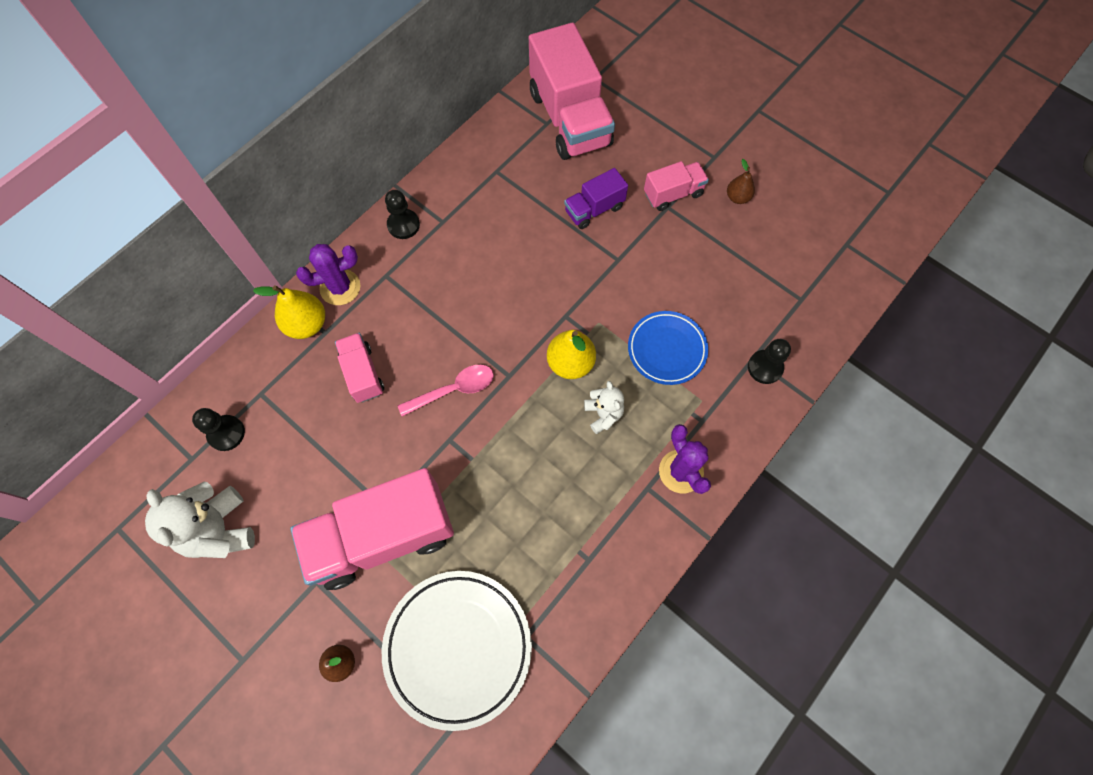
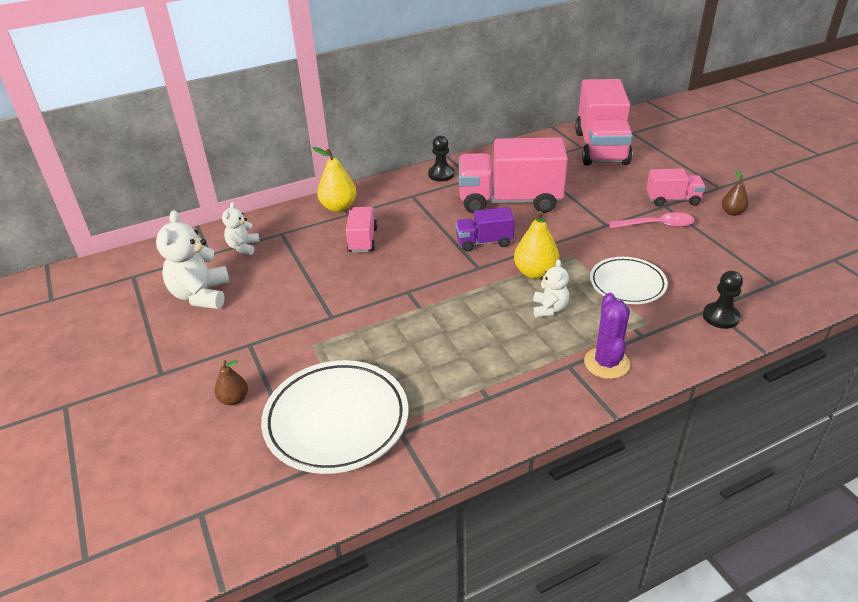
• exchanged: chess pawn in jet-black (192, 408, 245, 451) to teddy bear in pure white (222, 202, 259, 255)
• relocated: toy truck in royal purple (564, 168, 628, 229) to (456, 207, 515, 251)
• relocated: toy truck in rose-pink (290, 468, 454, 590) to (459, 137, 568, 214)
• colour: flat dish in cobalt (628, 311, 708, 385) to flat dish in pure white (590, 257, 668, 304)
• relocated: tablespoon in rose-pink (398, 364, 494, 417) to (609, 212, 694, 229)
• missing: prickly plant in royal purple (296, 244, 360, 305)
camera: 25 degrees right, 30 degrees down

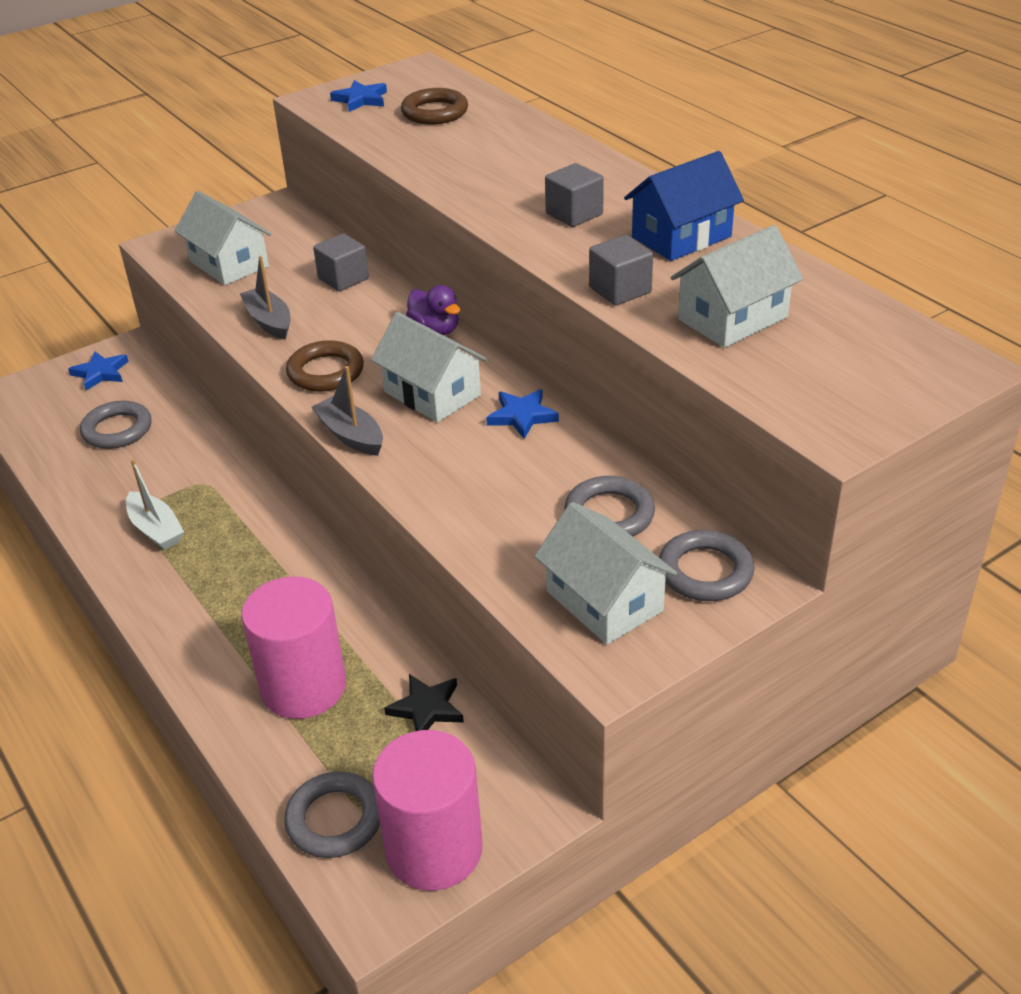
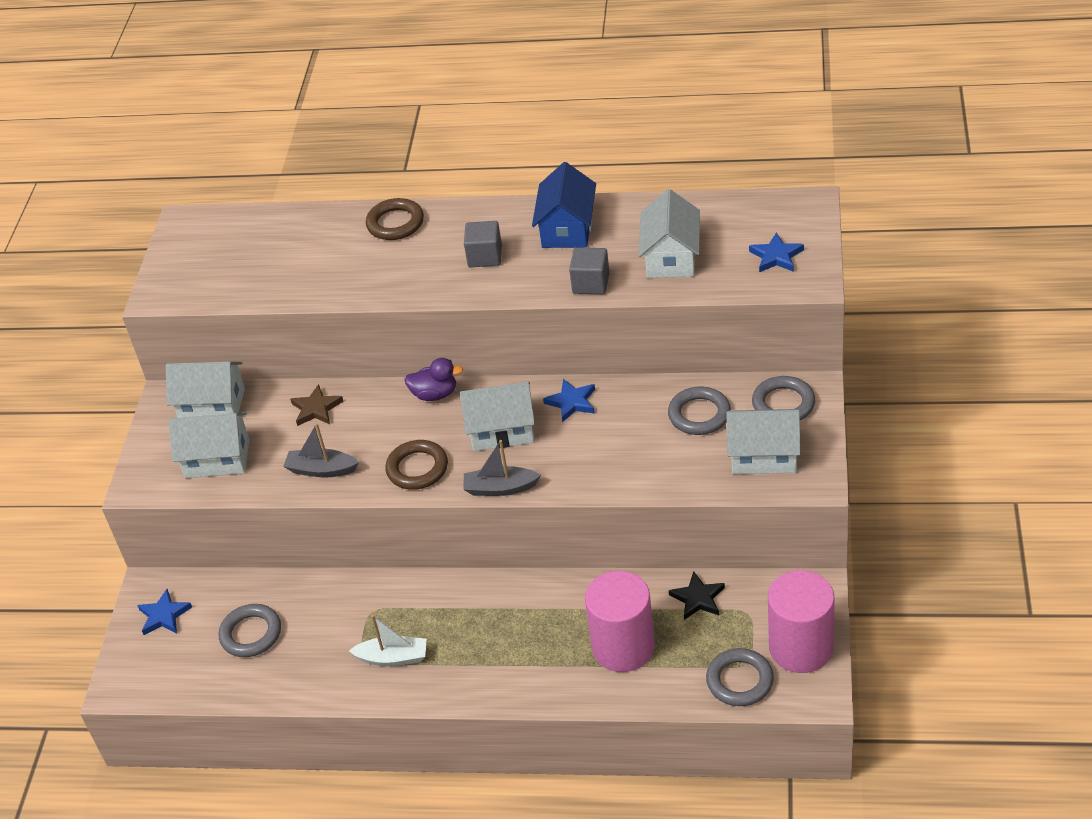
• appeared: cottage in pure white (166, 362, 245, 418)
• exchanged: cube in gray (313, 233, 369, 291) to five-pointed star in russet (290, 384, 344, 426)
• relocated: torus in russet (401, 88, 468, 124) to (366, 198, 424, 240)
• relocated: five-pointed star in cobalt (330, 80, 387, 112) to (749, 233, 804, 272)
camera: 45 degrees left, 5 degrees up

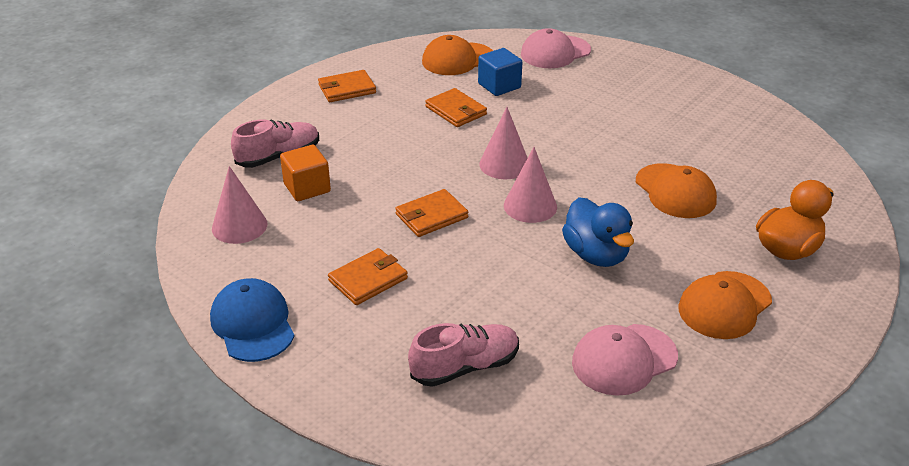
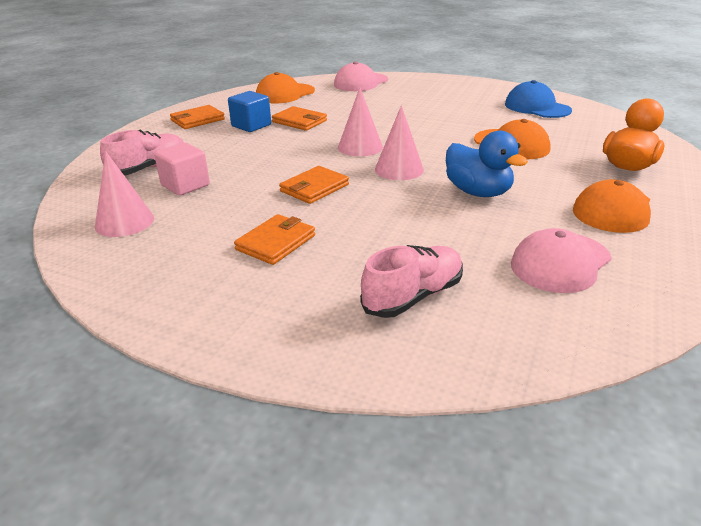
• colour: cube in bright orange (280, 145, 331, 201) to cube in rose-pink (154, 143, 210, 196)
• relocated: cube in cobalt (478, 48, 522, 96) to (228, 91, 271, 132)
• relocated: cap in cobalt (210, 278, 295, 362) to (505, 80, 572, 118)
camera: 15 degrees left, 5 degrees down

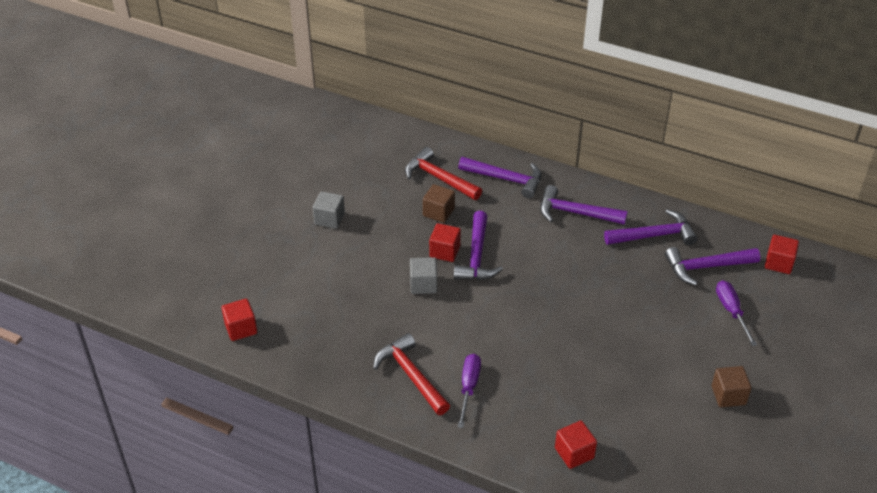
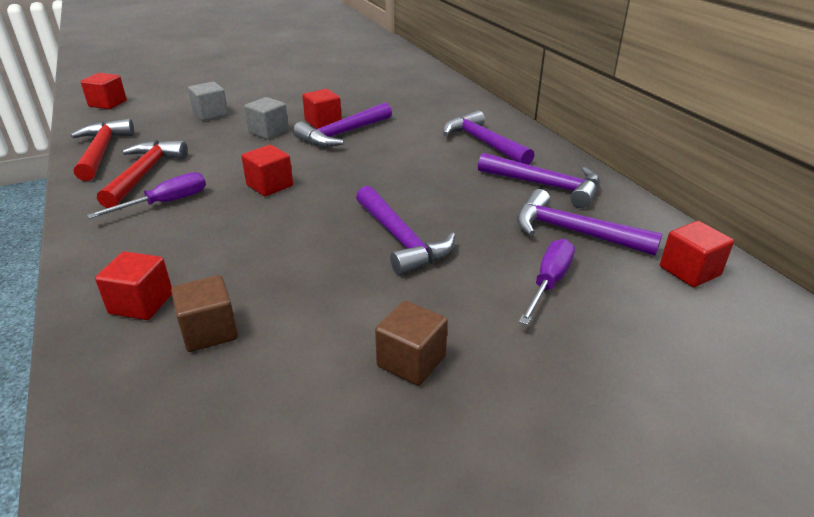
• relocated: hammer in red (405, 147, 482, 200) to (70, 119, 134, 181)
• relocated: cube in russet (423, 184, 455, 223) to (171, 275, 238, 352)
• relocated: cube in gray (313, 191, 345, 229) to (188, 82, 228, 121)
• appeared: cube in red (241, 145, 293, 196)
• relocated: hammer in royal purple (458, 157, 541, 198) to (356, 186, 455, 275)
camera: 40 degrees right, 10 degrees down

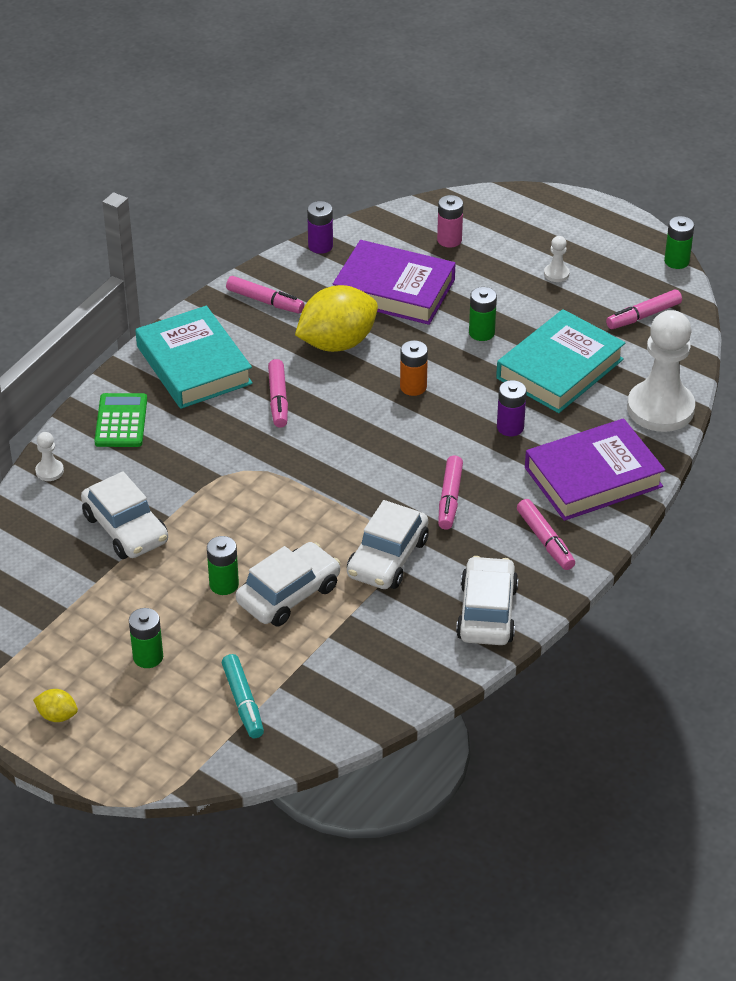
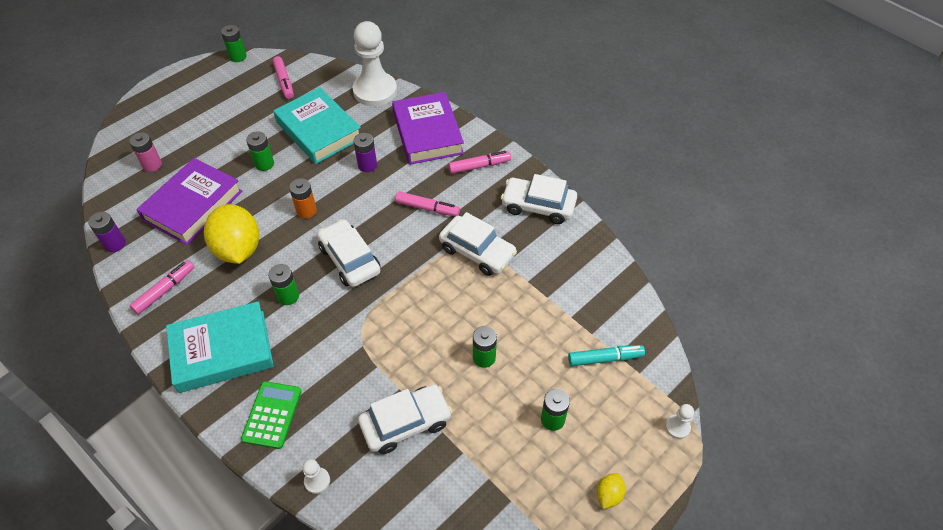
• spun: adding machine in green (94, 393, 147, 447) = (241, 381, 301, 449) 90 degrees clockwise
• exchanged: marker in rose-pink (268, 359, 288, 428) to power cell in green (268, 264, 299, 305)
• relocated: toy car in pure white (236, 542, 341, 627) to (317, 219, 381, 287)
• relocated: chess pawn in pure white (544, 236, 570, 282) to (665, 404, 694, 439)
camera: 80 degrees left, 10 degrees up

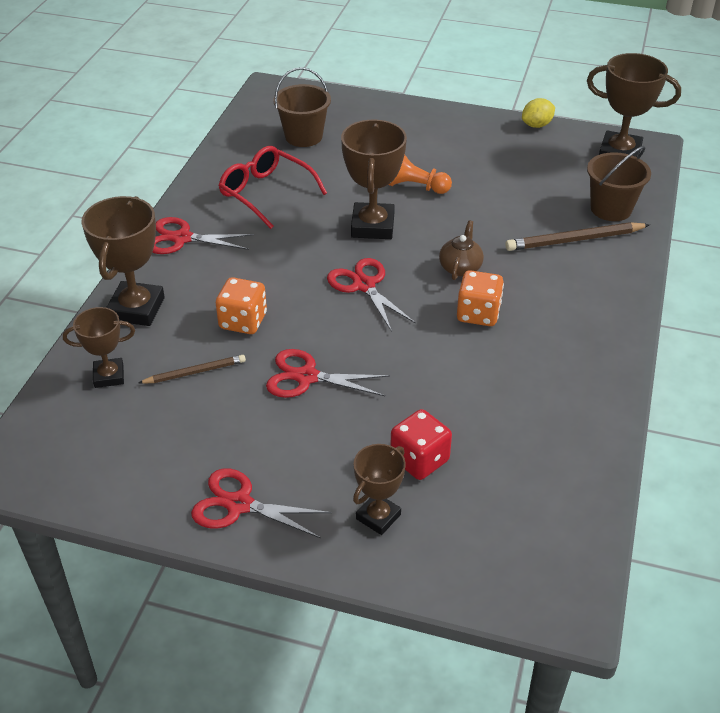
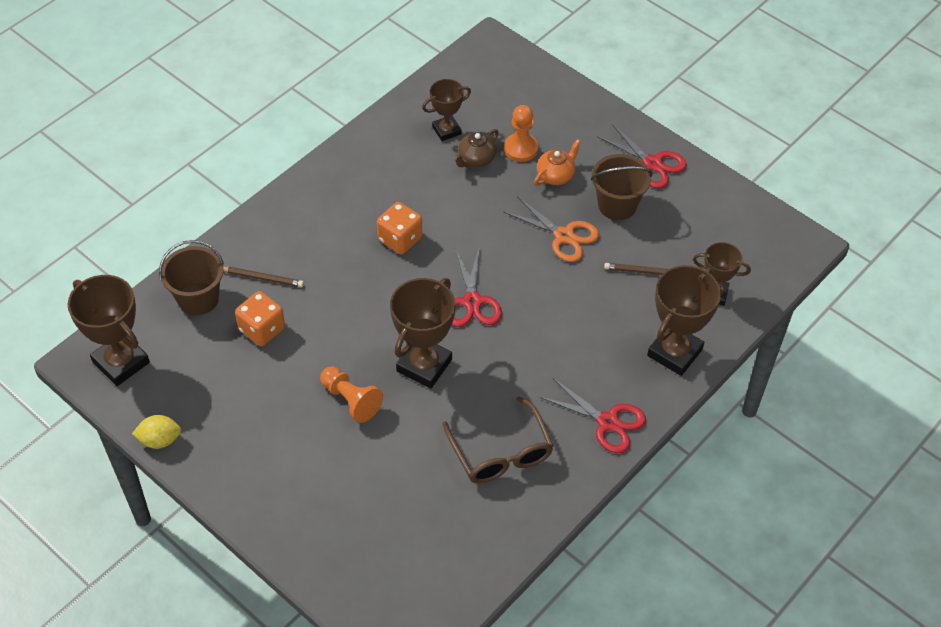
• size: lead pencil in russet (505, 222, 650, 251) = (223, 267, 304, 287) x0.62
• relocated: die in bright orange (216, 277, 267, 334) to (235, 291, 285, 346)
• relocated: prize cup in russet (353, 444, 406, 535) to (422, 79, 471, 141)
• colour: spectacles in red (218, 146, 327, 229) to spectacles in russet (443, 396, 554, 483)
• relocated: teapot in russet (439, 220, 484, 280) to (453, 129, 499, 167)
• exchanged: die in red (390, 409, 452, 480) to chess pawn in bright orange (504, 105, 538, 162)
• colour: scissors in red (266, 349, 390, 398) to scissors in bright orange (504, 196, 599, 262)
• appeared: teapot in bright orange (534, 139, 581, 185)
• relocated: sand bucket in russet (274, 67, 331, 147) to (591, 154, 652, 220)
camera: 155 degrees left, 10 degrees up

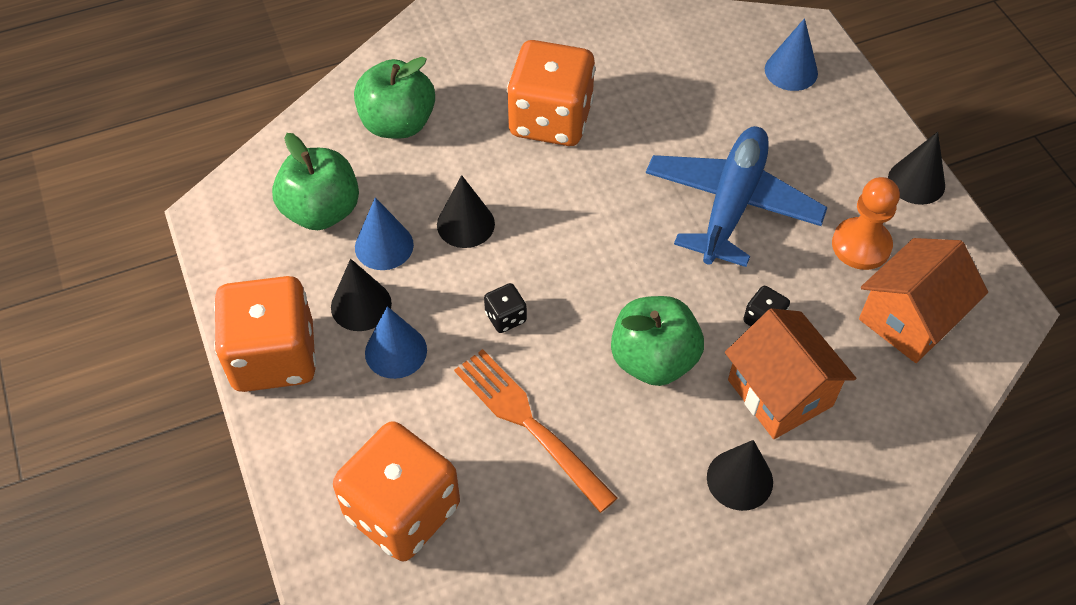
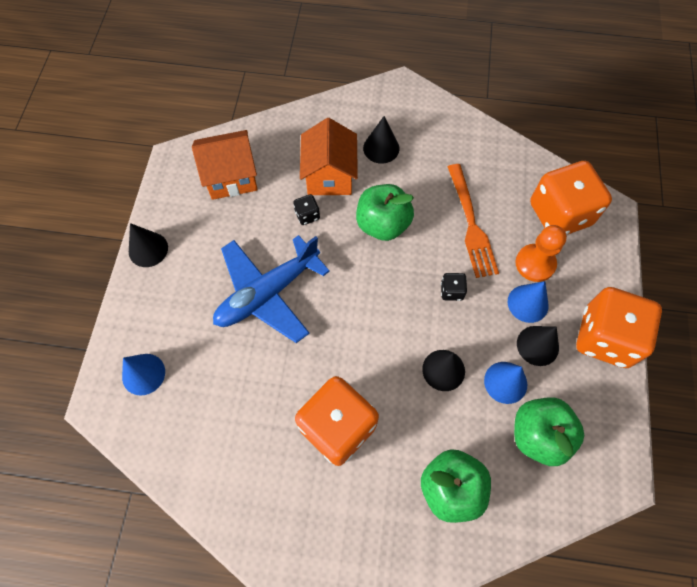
• relocated: chess pawn in bright orange (832, 177, 900, 270) to (515, 225, 567, 282)
camera: 150 degrees left, 10 degrees up

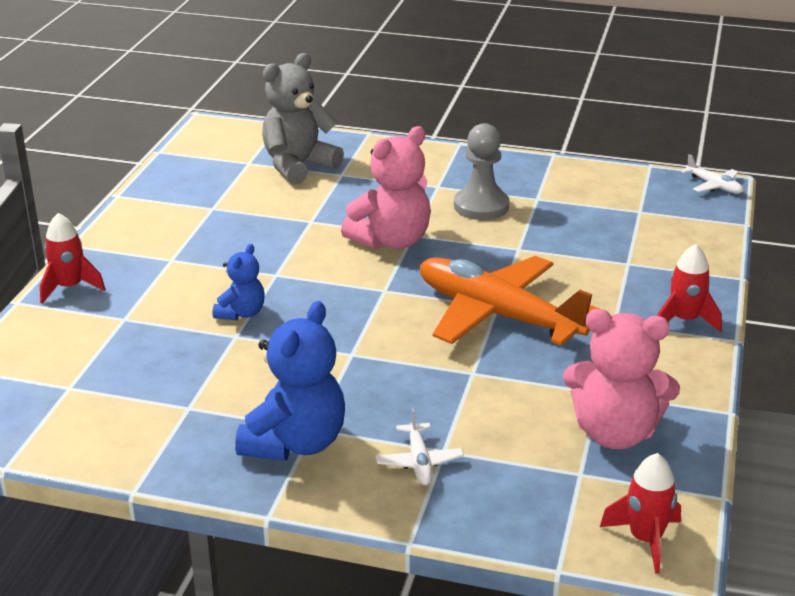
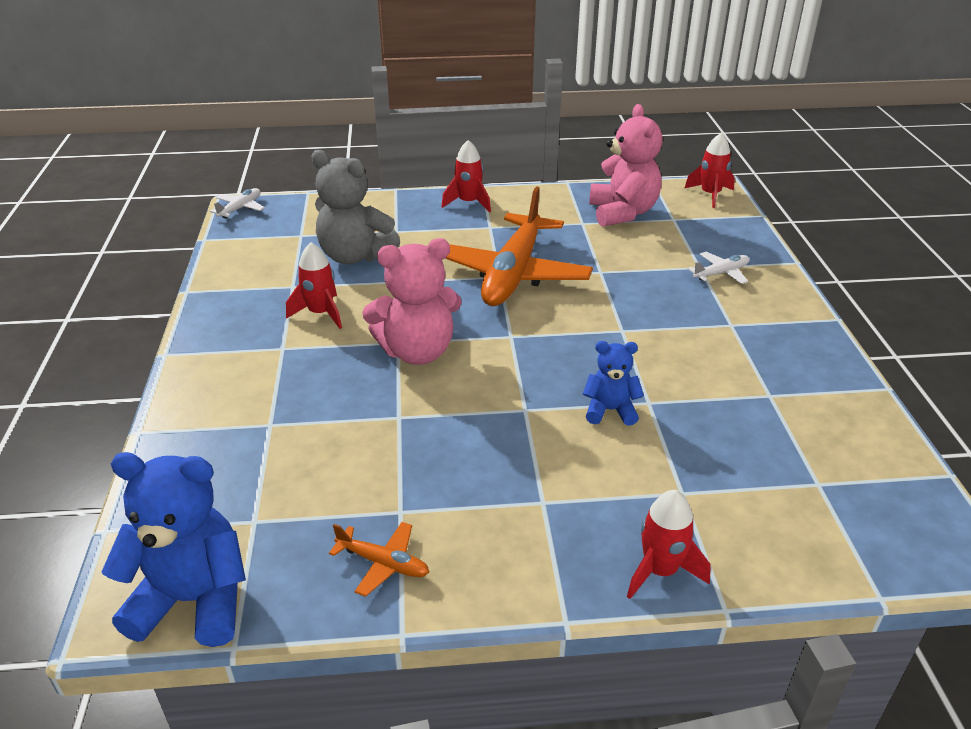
• relocated: teddy bear in cobalt (235, 301, 345, 461) to (102, 452, 246, 647)
• exchanged: chess pawn in gray (454, 123, 510, 220) to rocket in red (286, 243, 342, 329)
• relocated: teddy bear in gray (262, 53, 344, 185) to (311, 150, 400, 264)
• appeared: plane in bright orange (329, 522, 429, 597)
• spun: teddy bear in rose-pink (341, 126, 431, 249) = (362, 238, 462, 365) 135 degrees clockwise
camera: 110 degrees left, 5 degrees up

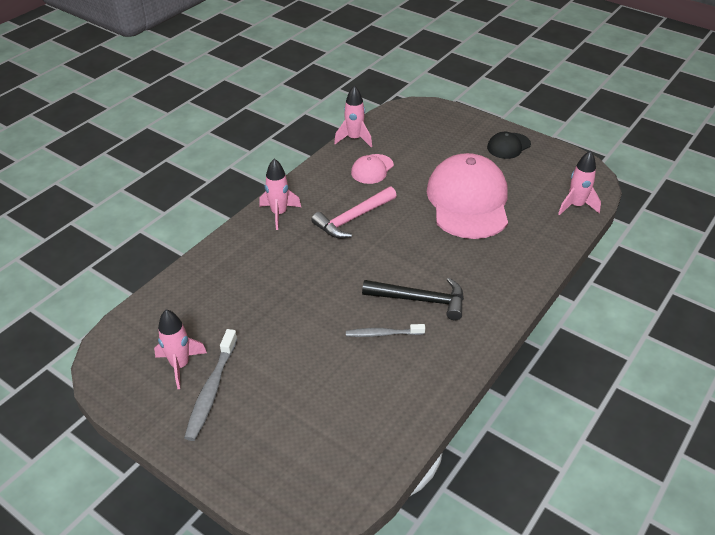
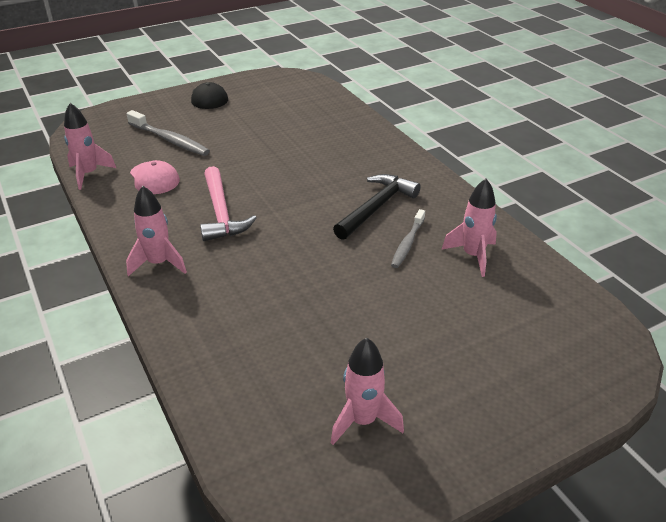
• relocated: dental brush in gray (184, 329, 238, 441) to (127, 110, 210, 156)
• relocated: rocket in rose-pink (558, 151, 601, 215) to (441, 179, 497, 277)
• missing: cap in rose-pink (427, 153, 508, 239)
camera: 65 degrees left, 5 degrees down

